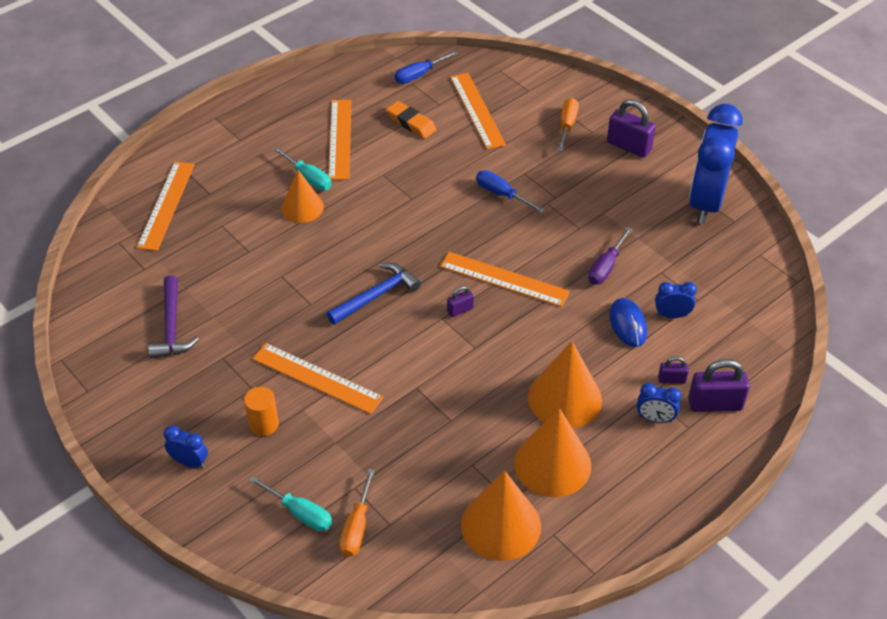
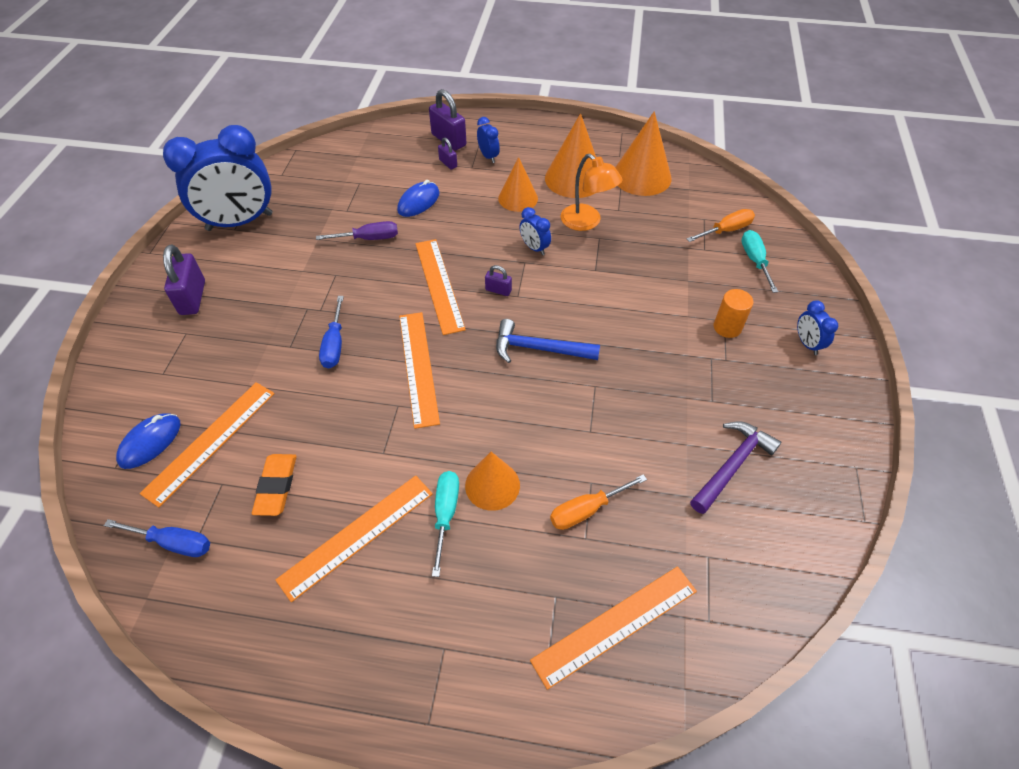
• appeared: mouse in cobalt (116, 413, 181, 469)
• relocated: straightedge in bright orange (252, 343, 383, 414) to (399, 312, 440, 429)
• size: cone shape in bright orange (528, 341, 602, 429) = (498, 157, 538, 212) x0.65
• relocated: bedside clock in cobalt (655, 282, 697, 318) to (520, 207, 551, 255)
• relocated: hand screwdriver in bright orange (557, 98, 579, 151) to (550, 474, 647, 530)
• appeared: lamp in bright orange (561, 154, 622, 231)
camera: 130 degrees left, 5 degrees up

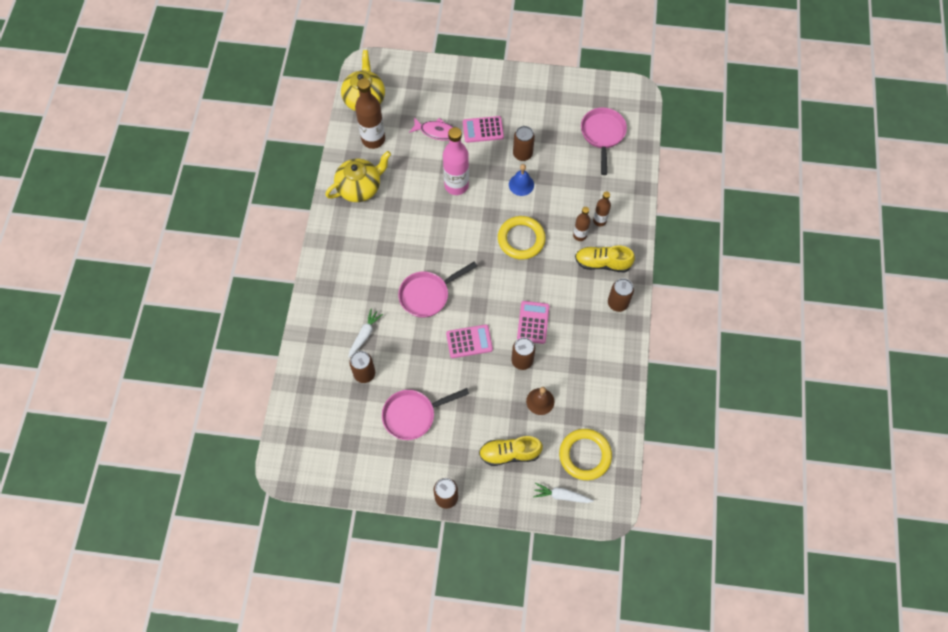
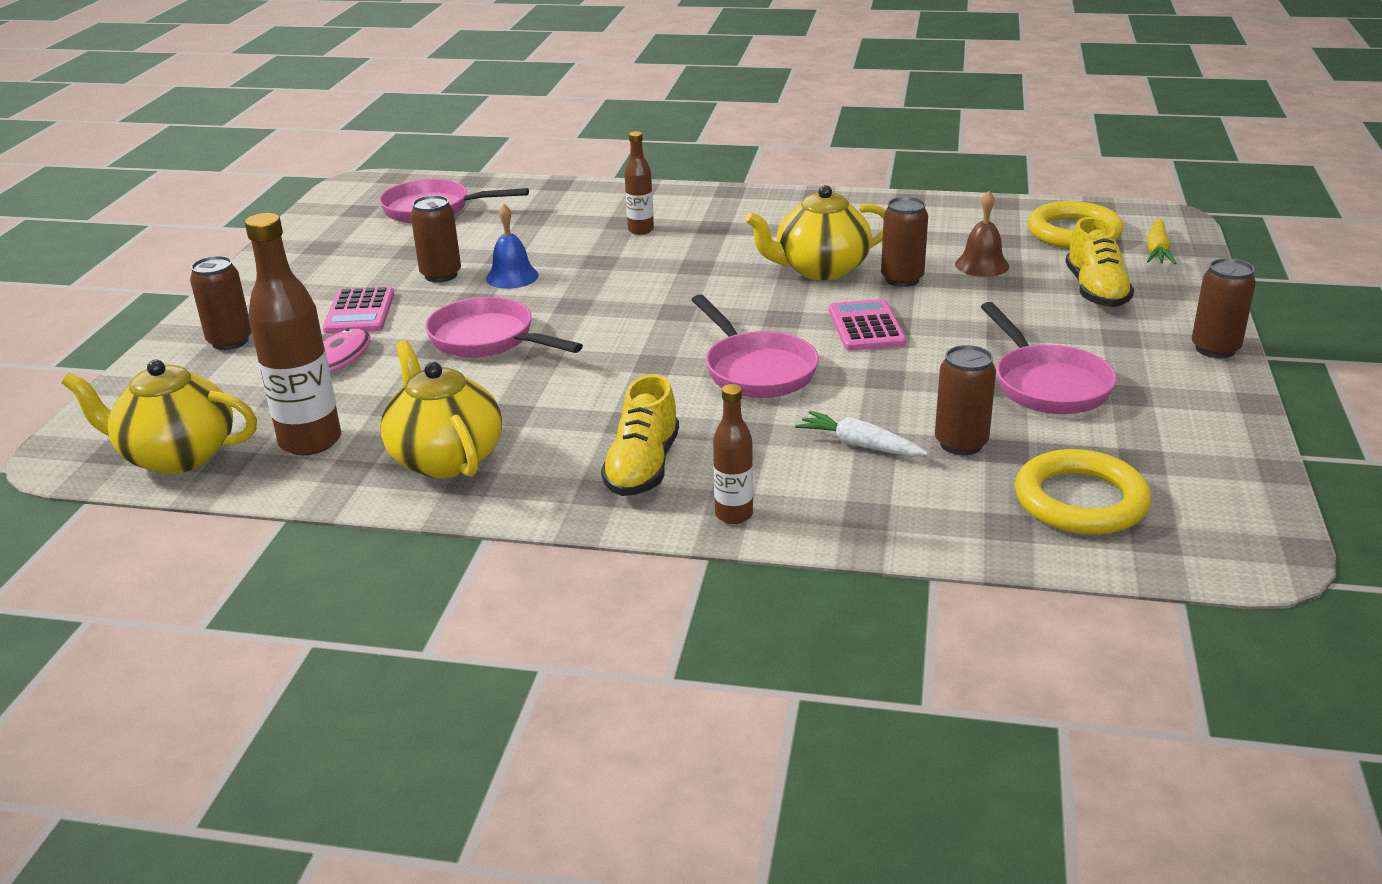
• relocated: can in russet (608, 278, 634, 312) to (190, 256, 252, 350)
• exchanged: bottle in rose-pink (443, 127, 469, 195) to skillet in rose-pink (425, 297, 583, 358)
• relocated: lace-up shoe in golden (575, 246, 635, 273) to (601, 374, 679, 496)
• relocated: bottle in russet (593, 191, 611, 226) to (713, 384, 753, 524)
• exchanged: adding machine in rose-pink (517, 301, 549, 344) to teapot in golden (745, 185, 886, 280)
• relocated: torus in golden (498, 216, 546, 260) to (1015, 449, 1151, 535)
• colour: root vegetable in pure white (533, 483, 594, 503) to root vegetable in golden (1147, 219, 1176, 264)
camera: 85 degrees left, 35 degrees down

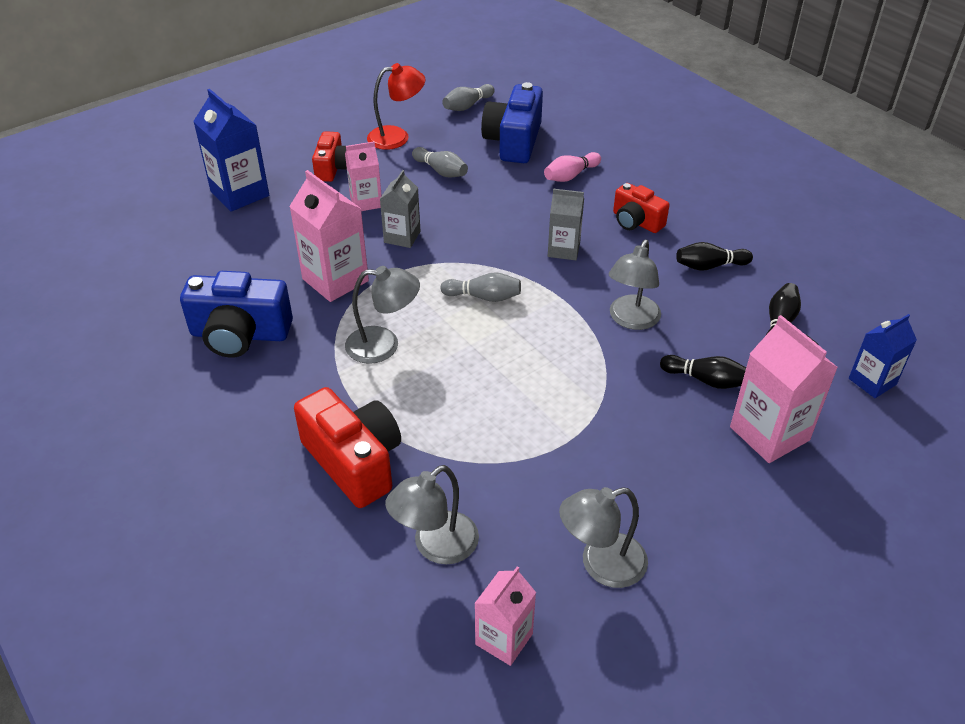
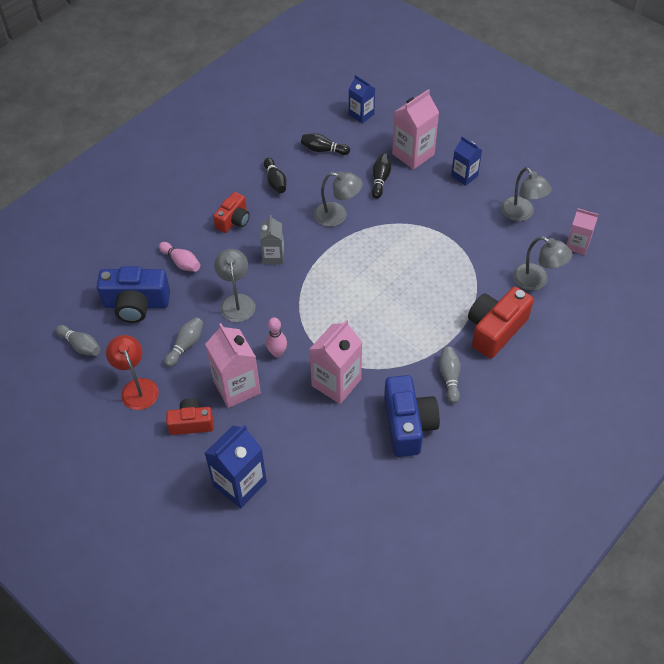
• size: carton in rose-pink (345, 141, 382, 211) = (205, 323, 261, 408) x1.60
• relocated: lamp in gray (345, 266, 420, 364) to (214, 249, 255, 322)
• exchanged: carton in gray (380, 170, 420, 248) to bowling pin in rose-pink (266, 317, 287, 357)
• relocated: bowling pin in gray (440, 272, 521, 302) to (439, 347, 461, 404)
• appeared: carton in cobalt (451, 136, 482, 186)
camera: 100 degrees left, 10 degrees up

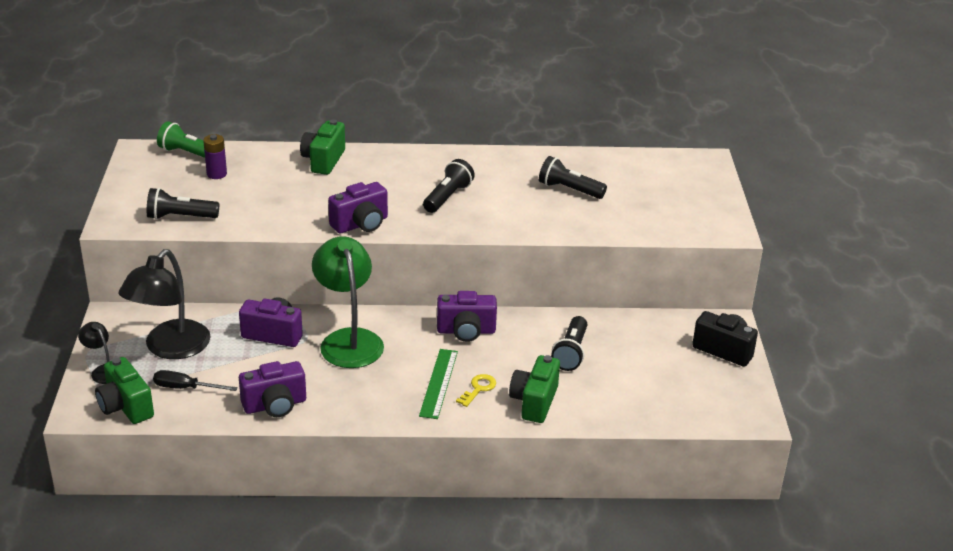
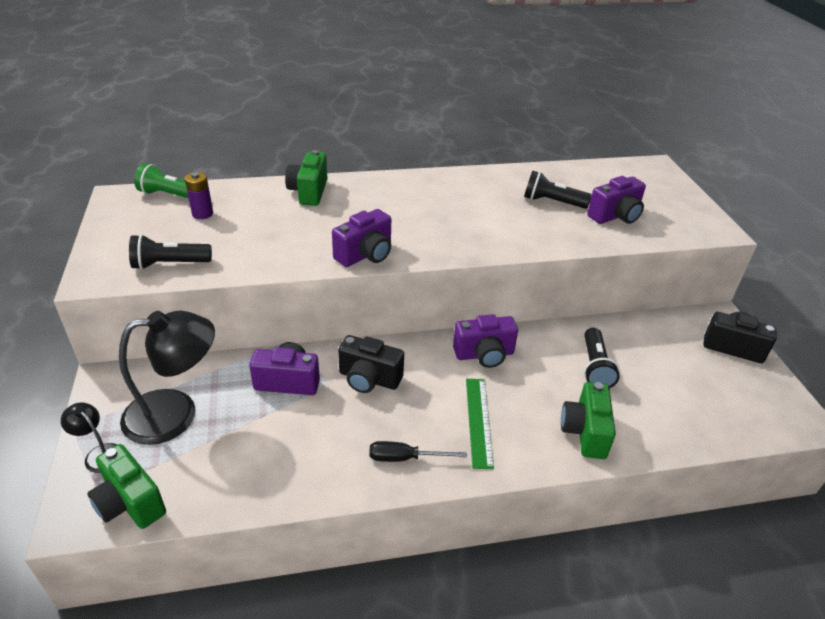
• spun: lamp in jet-black (118, 249, 210, 359) = (119, 311, 215, 445) 120 degrees counterclockwise
• exchanged: lamp in green (312, 236, 384, 368) to photo camera in jet-black (338, 335, 404, 393)
• relocated: hand screwdriver in jet-black (153, 370, 238, 391) to (369, 441, 467, 462)
• relocated: photo camera in royal purple (239, 361, 306, 417) to (587, 176, 646, 224)
• missing: flashlight in jet-black (423, 159, 475, 213)
• missing: door key in golden (456, 374, 496, 407)
camera: 10 degrees left, 5 degrees up

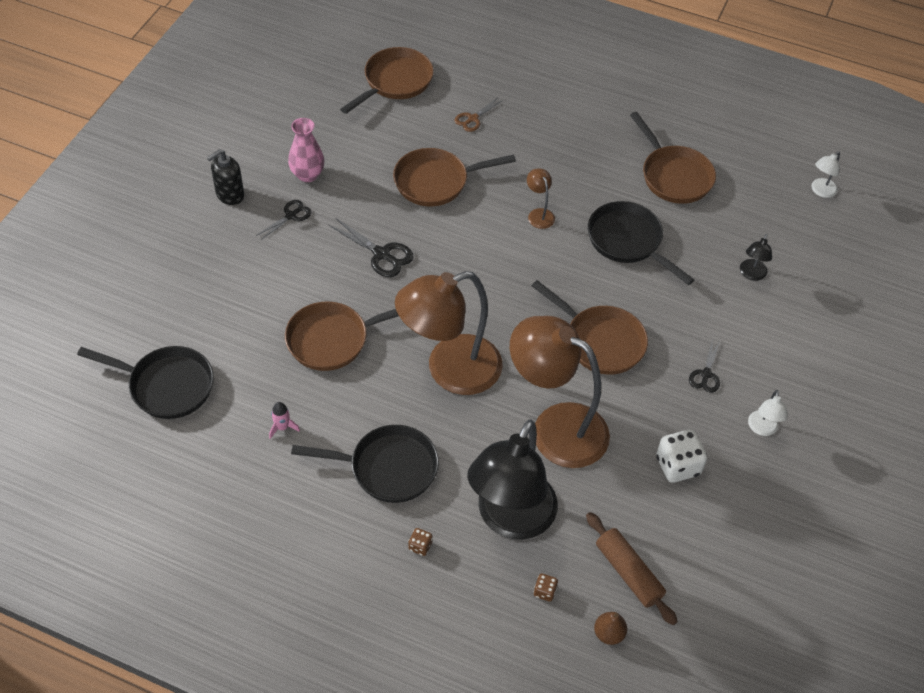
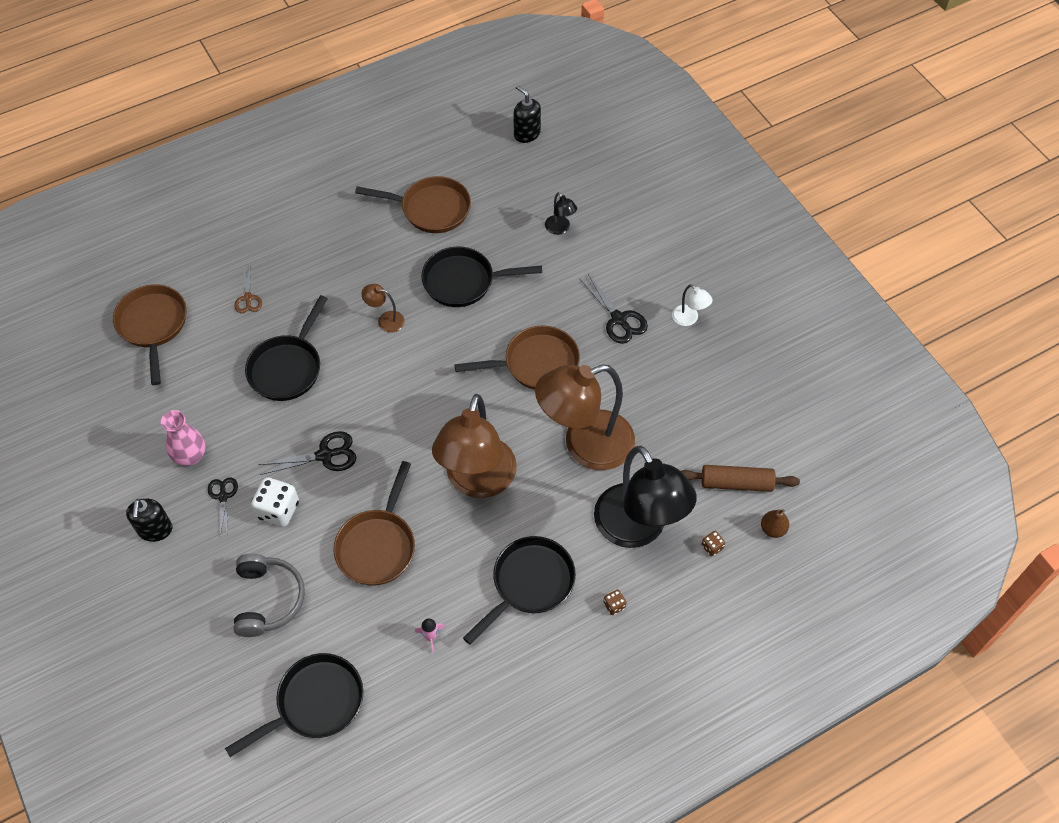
• appeared: headset in gray (233, 554, 305, 637)
• colour: skillet in russet (393, 148, 516, 207) to skillet in jet-black (245, 295, 328, 401)
• relocated: die in pure white (656, 429, 707, 483) to (251, 477, 299, 527)
• exchanged: lamp in pure white (811, 151, 840, 198) to soap pump in jet-black (513, 85, 541, 143)
• size: scissors in jet-black (689, 338, 720, 393) = (580, 274, 648, 344) x1.51
camera: 50 degrees left, 5 degrees up

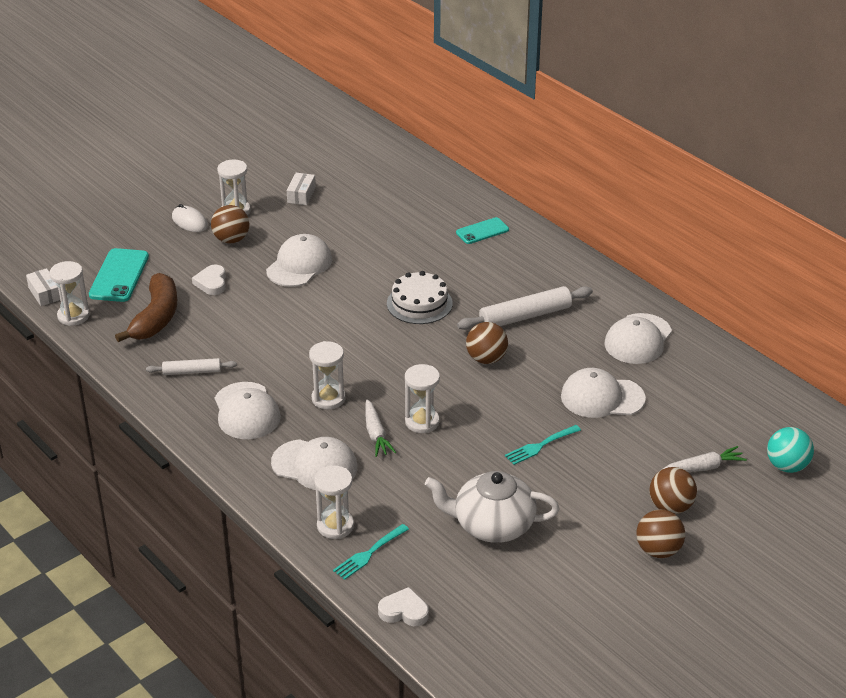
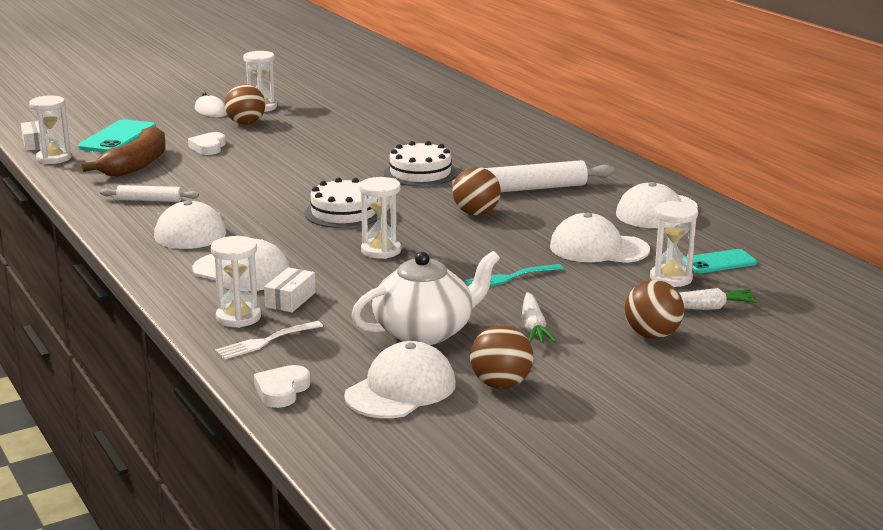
• colour: table fork in teal (333, 524, 409, 580) to table fork in pure white (215, 321, 323, 359)
• spun: heart shape in pure white (378, 587, 429, 626) = (254, 365, 310, 408) 90 degrees counterclockwise
• relocated: box in pure white (287, 173, 316, 205) to (264, 267, 316, 312)
• appeared: cake in pure white (305, 178, 378, 228)
• relocated: cap in pure white (266, 234, 332, 287) to (344, 341, 456, 418)
• spun: teapot in pure white (425, 471, 559, 543) = (351, 251, 500, 345) 135 degrees clockwise
• relocated: play ball in russet (636, 510, 685, 558) to (470, 325, 534, 389)
• relocated: root vegetable in pure white (365, 399, 396, 457) to (522, 292, 557, 343)
• relocated: hourglass in pure white (309, 341, 346, 409) to (650, 201, 698, 287)
• relocated: smartphone in teal (456, 217, 509, 244) to (685, 249, 757, 273)
• missing: play ball in teal (767, 427, 814, 473)
camera: 10 degrees right, 15 degrees down

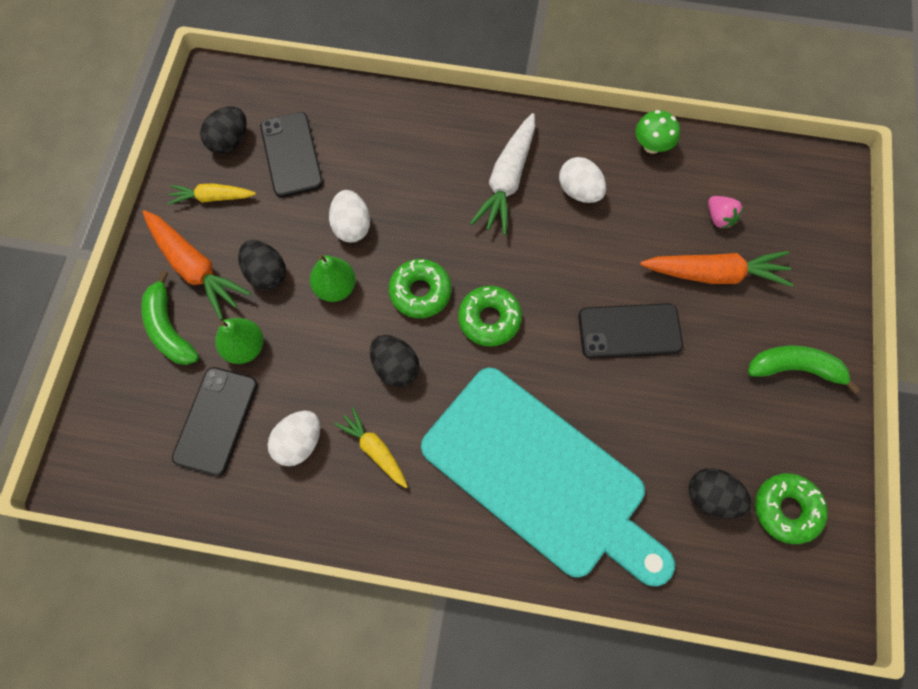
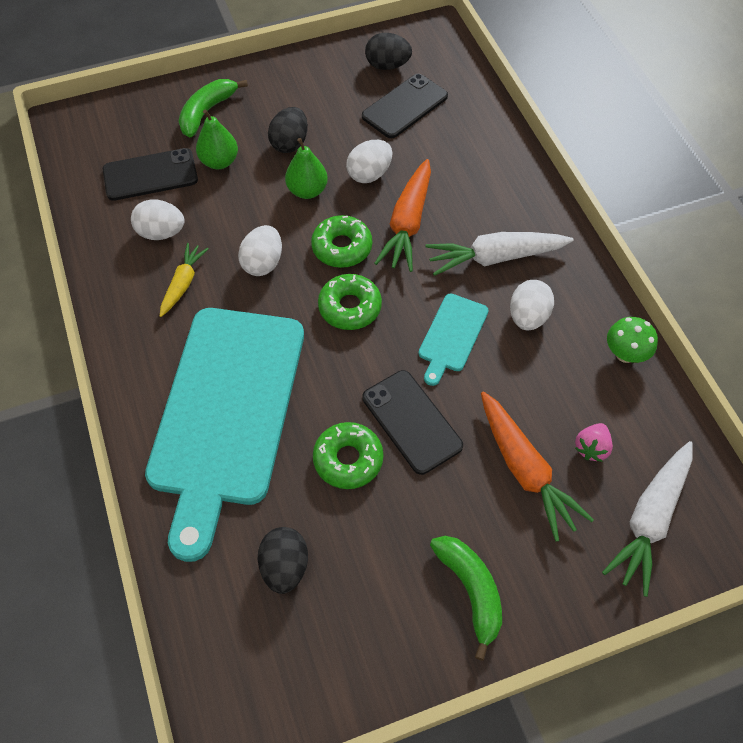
• colour: toy egg in jet-black (370, 335, 420, 387) to toy egg in pure white (238, 225, 282, 276)
• relocated: doughnut in green (755, 473, 828, 544) to (313, 422, 384, 489)
• relocated: root vegetable in bright orange (143, 210, 251, 320) to (374, 159, 431, 272)
• appeared: chopping board in teal (418, 294, 489, 386)
• appeared: root vegetable in pure white (602, 441, 693, 597)
• missing: root vegetable in golden (167, 183, 256, 205)
camera: 60 degrees right, 10 degrees down

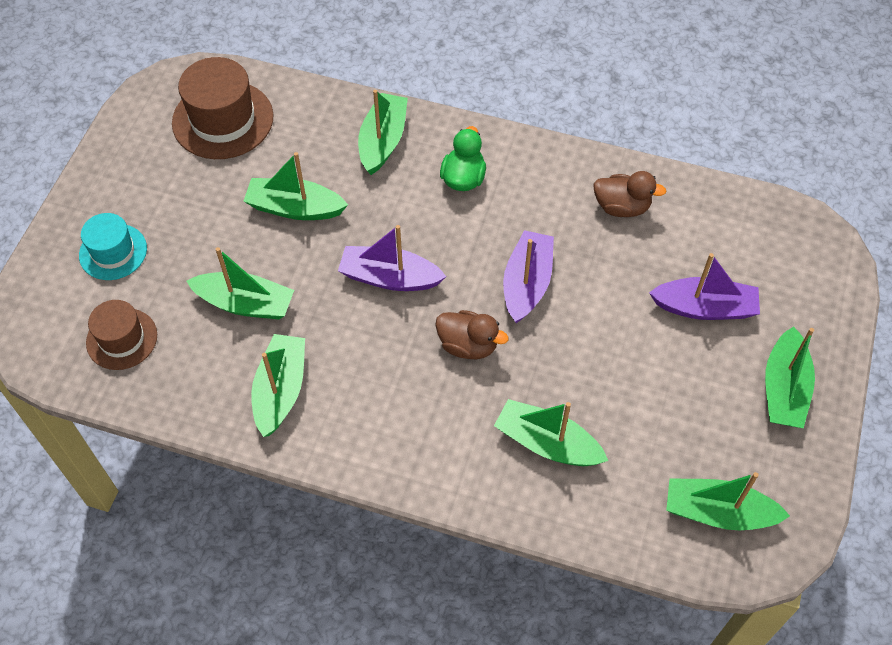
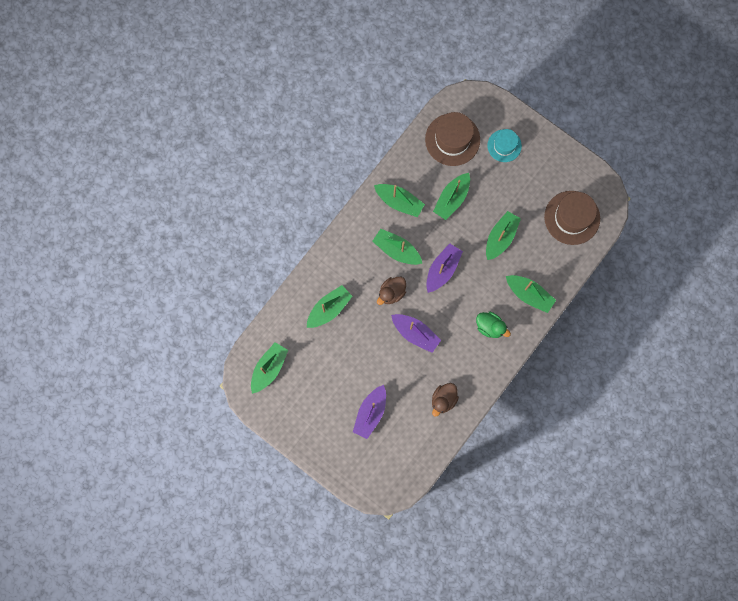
• relocated: toy boat in green (765, 326, 815, 428) to (372, 229, 423, 265)
• size: top hat in russet (86, 300, 157, 370) = (425, 112, 480, 166) x1.61
camera: 110 degrees right, 20 degrees up

